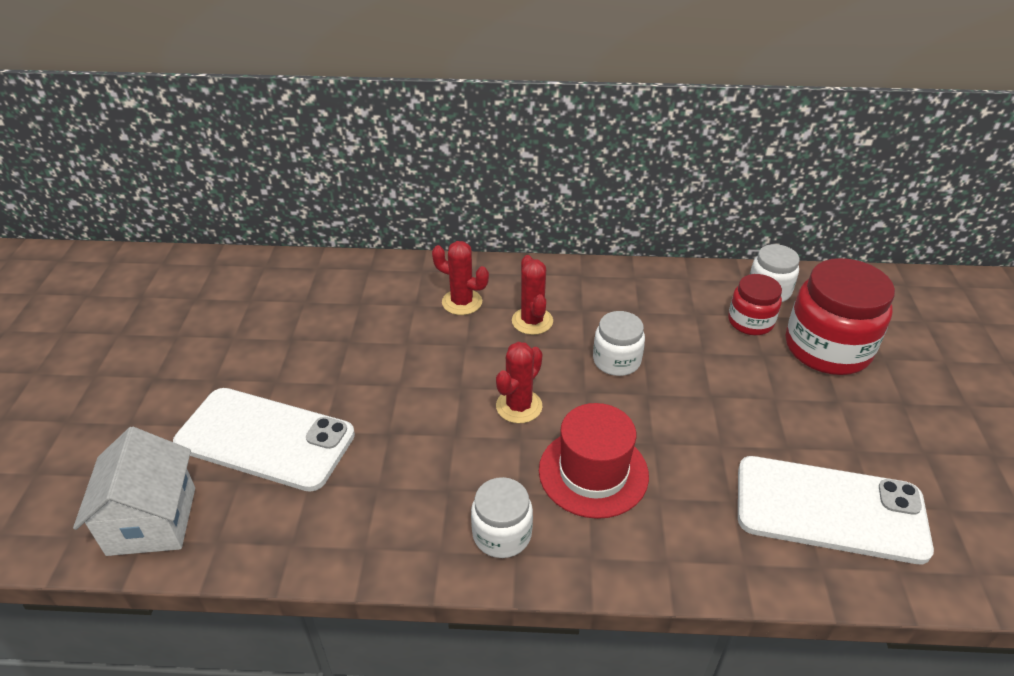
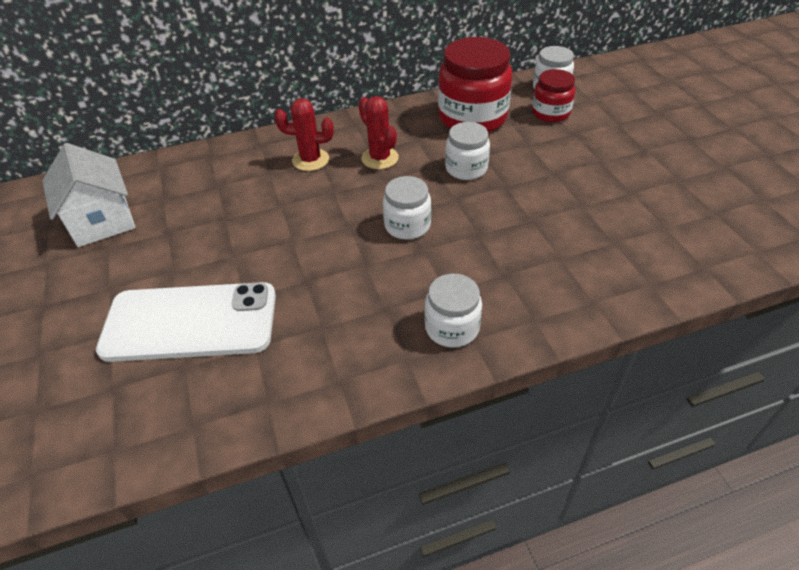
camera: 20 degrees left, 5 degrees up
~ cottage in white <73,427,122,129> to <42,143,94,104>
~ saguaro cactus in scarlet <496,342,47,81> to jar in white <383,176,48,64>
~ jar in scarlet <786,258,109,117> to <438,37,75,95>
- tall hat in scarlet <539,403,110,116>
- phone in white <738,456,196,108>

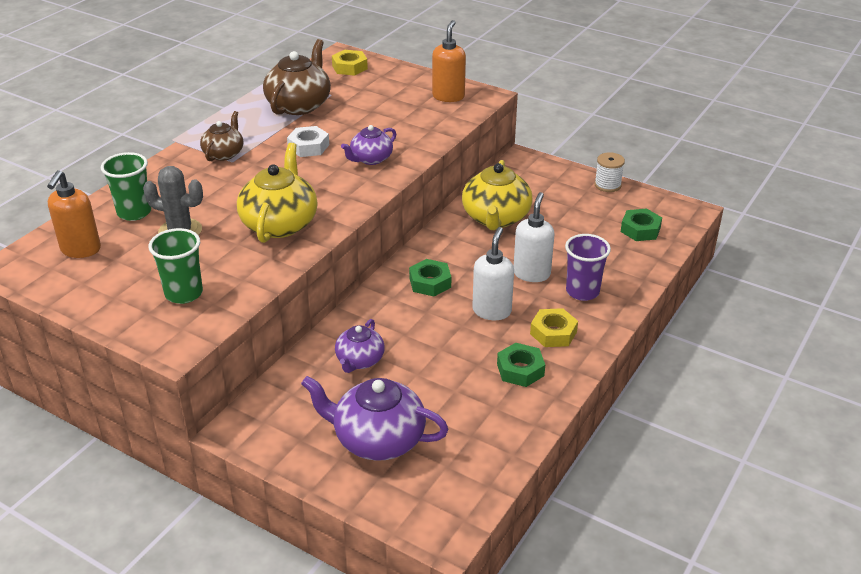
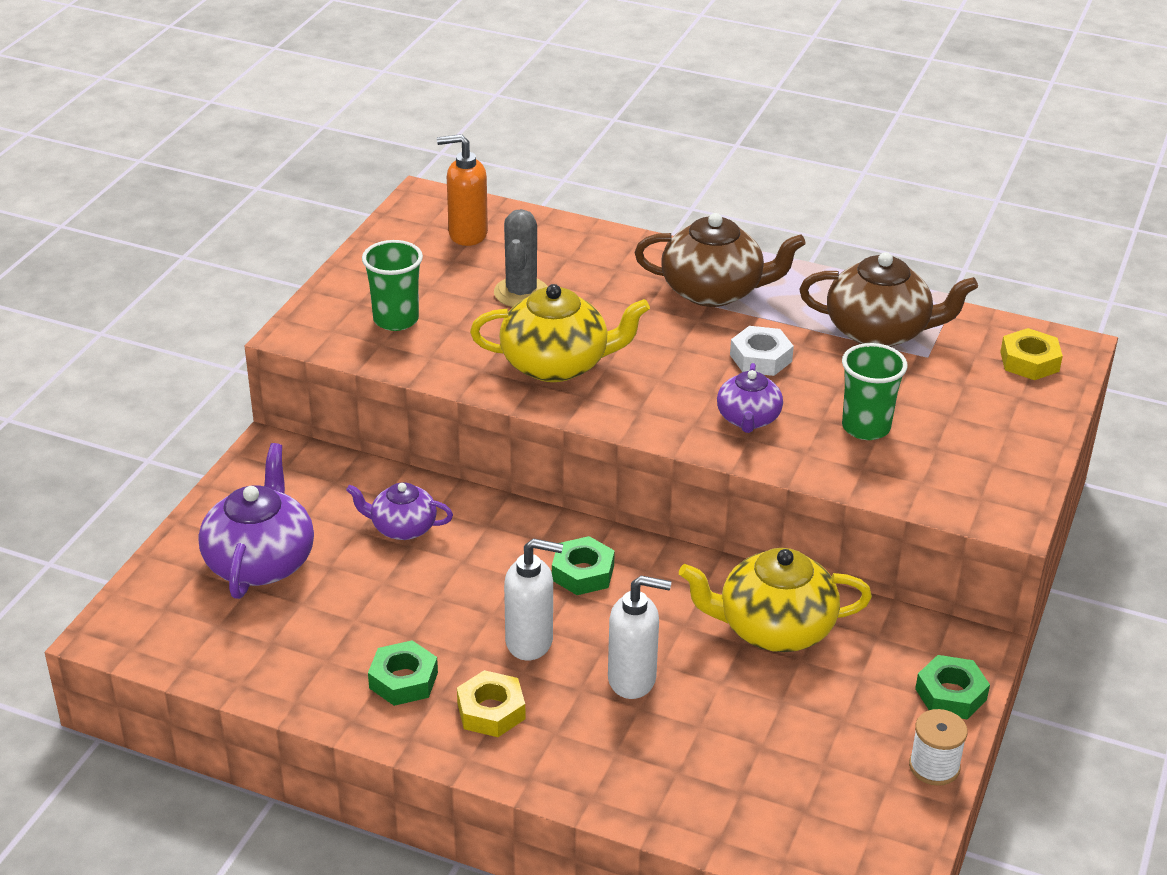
camera: 80 degrees right, 0 degrees up
~ tea pot in dark brown <200,111,44,50> = <635,213,171,94> x1.69
~ tea pot in violet <341,125,55,40> = <717,363,66,70> 120 degrees counterclockwise
~ cup in green <101,152,50,69> to <842,343,66,97>
~ hexagon nut in green <621,208,41,33> to <915,655,75,64>
- soap pump in orange <432,20,34,82>
- cup in violet <565,234,46,67>

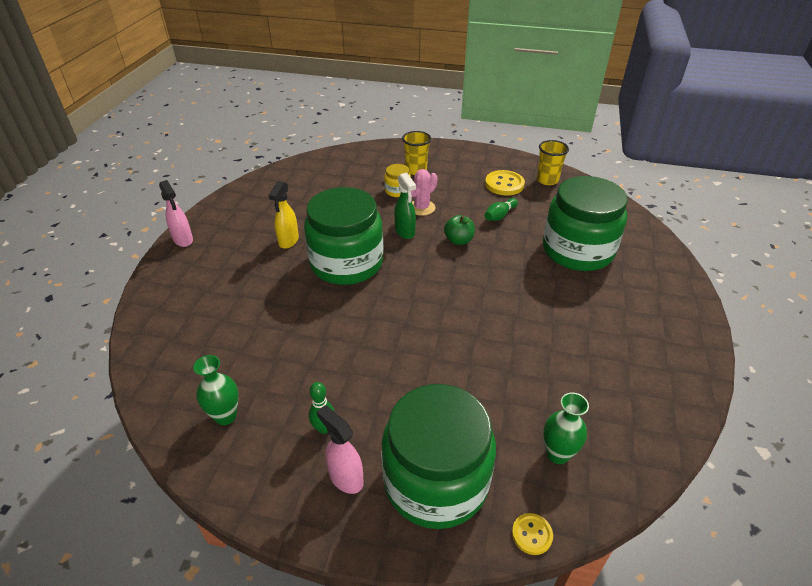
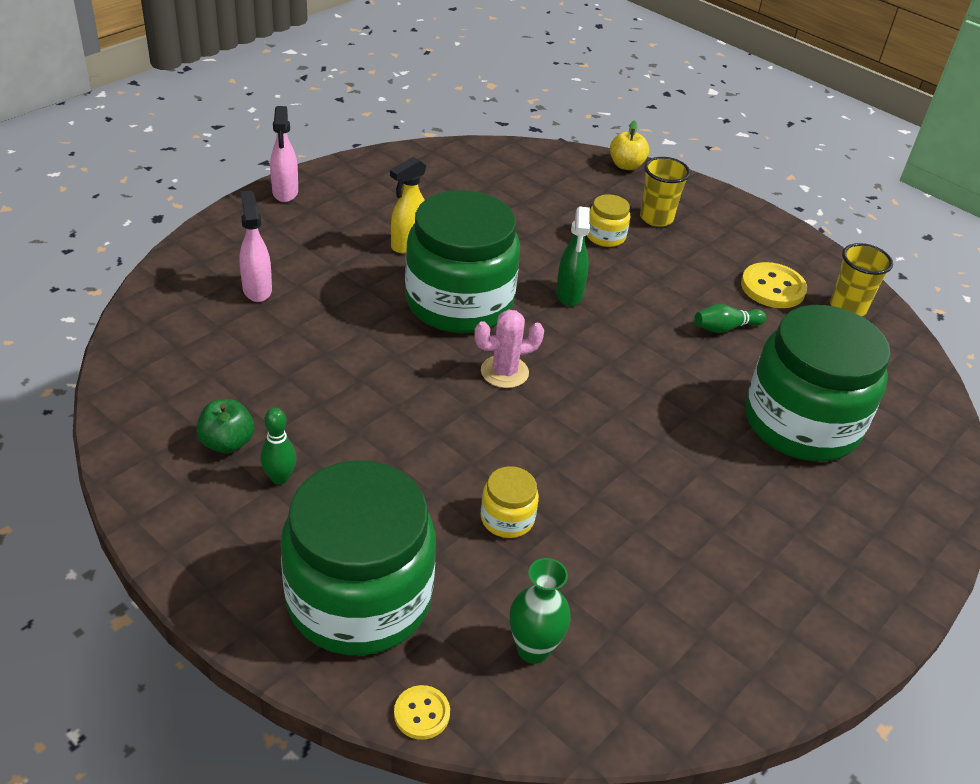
camera: 25 degrees right, 0 degrees up
~ apple fruit in green <444,215,31,30> to <196,399,58,54>
~ spray cleaner in rose-pink <316,405,48,89> to <239,190,33,112>
~ saguaro cactus in rose-pink <411,169,27,47> to <474,310,70,78>
+ jar in bright yellow <480,466,59,72>
+ apple fruit in bright yellow <610,120,39,50>
- vase in green <193,355,45,70>

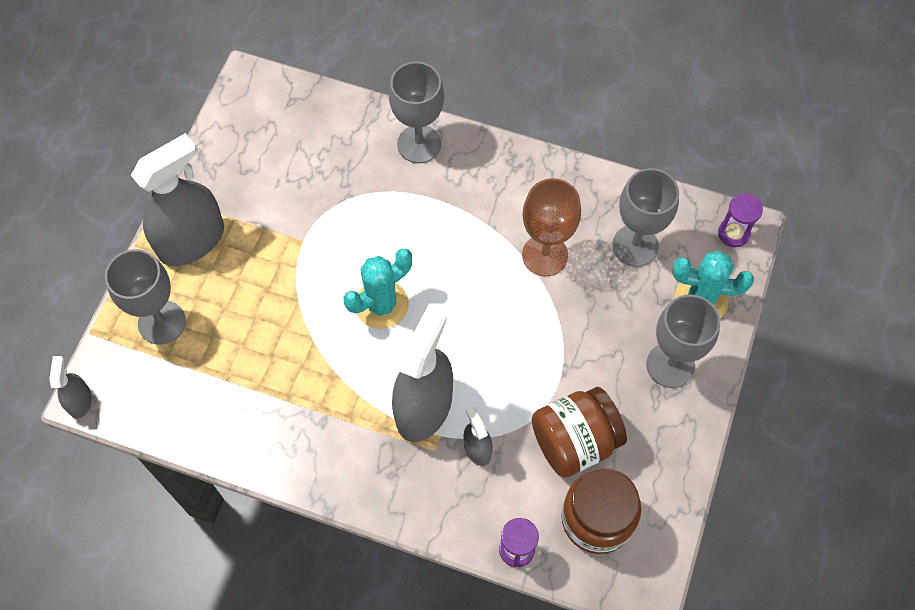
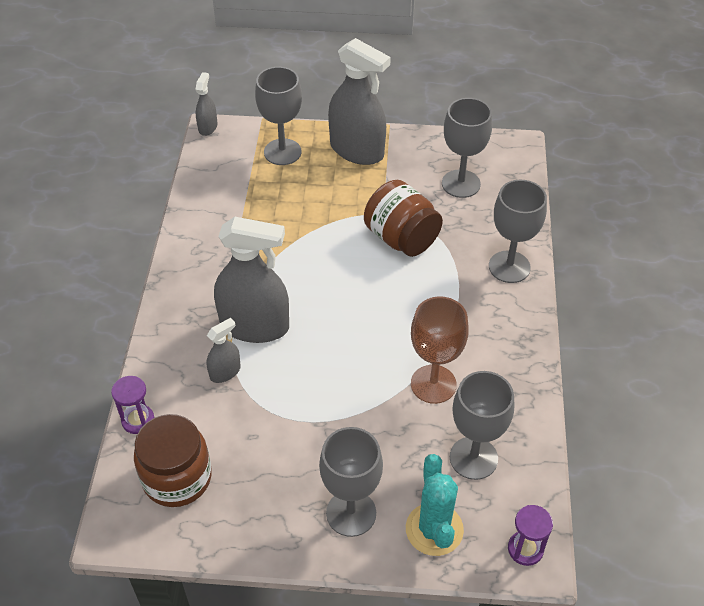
camera: 75 degrees right, 15 degrees down
~ spray cleaner in ash-grey <49,356,43,63> = <196,72,22,64> 60 degrees counterclockwise
~ jar in dark brown <532,387,95,91> to <364,180,79,77>
+ wine glass in ash-grey <442,98,50,100>
- saguaro cactus in aqua <344,248,68,81>

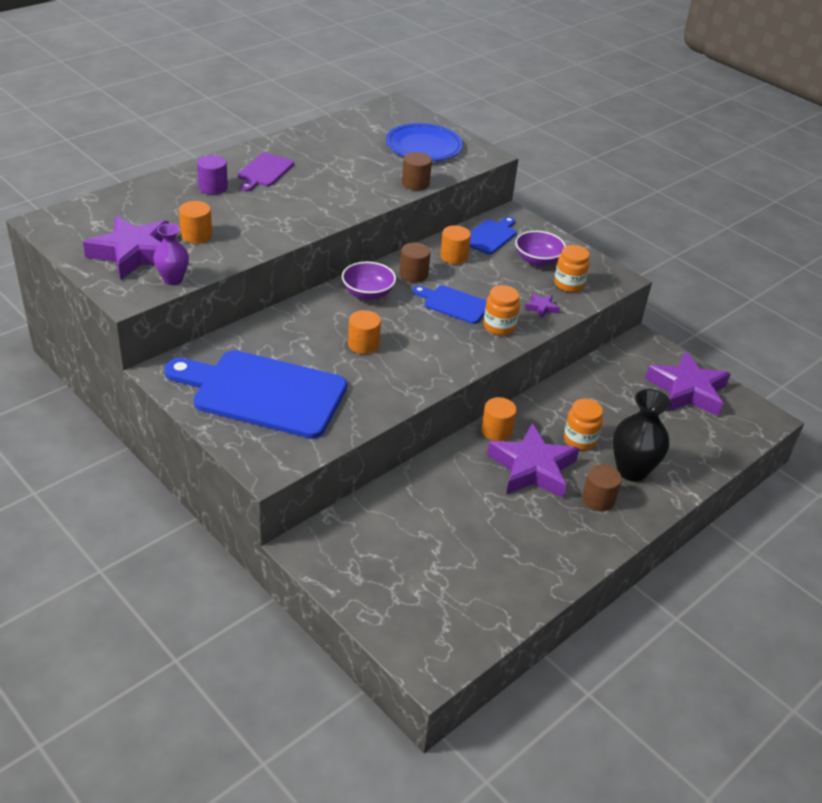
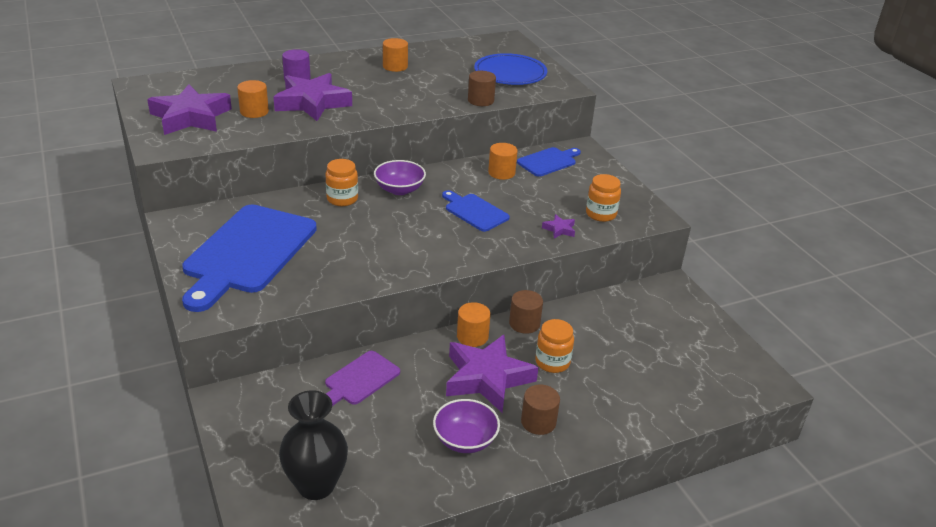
camera: 20 degrees right, 5 degrees down
~ chopping board in blue <164,350,183,89> = <182,204,135,108> 105 degrees counterclockwise
~ five-pointed star in violet <645,351,86,66> to <274,73,78,48>
~ vase in ebony <612,389,59,93> to <279,390,69,110>
~ chopping board in violet <238,153,56,39> to <325,351,75,55>
~ jar in orange <484,285,36,50> to <326,159,32,47>
~ cylinder in orange <348,310,33,44> to <383,38,25,34>
~ deep dish in violet <515,231,51,35> to <433,399,67,54>
~ cylinder in dark brown <400,243,31,39> to <509,290,34,44>
- vase in violet <153,224,36,61>

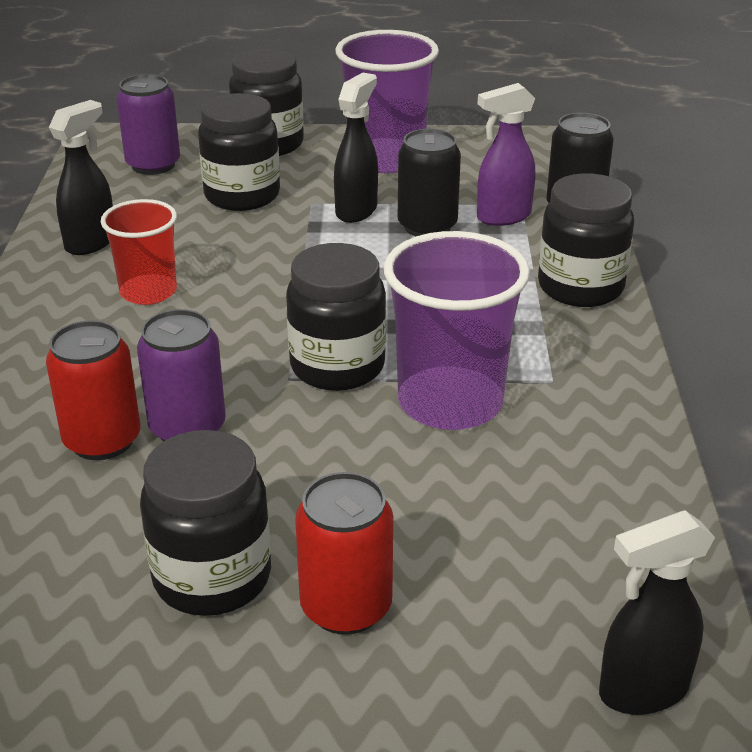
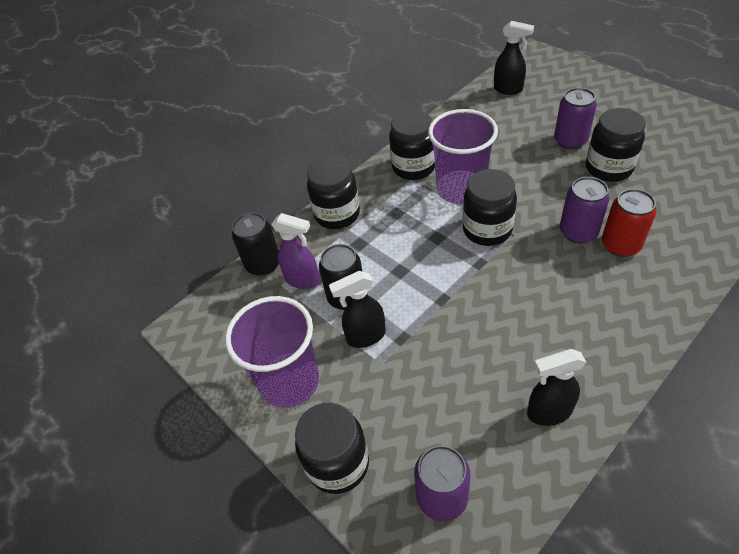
camera: 130 degrees left, 15 degrees up
~ jar in ebony <198,93,82,118> to <389,110,46,70>
~ tin in scarlet <295,472,98,163> to tin in violet <554,88,43,61>
- cup in scarlet <101,199,76,106>

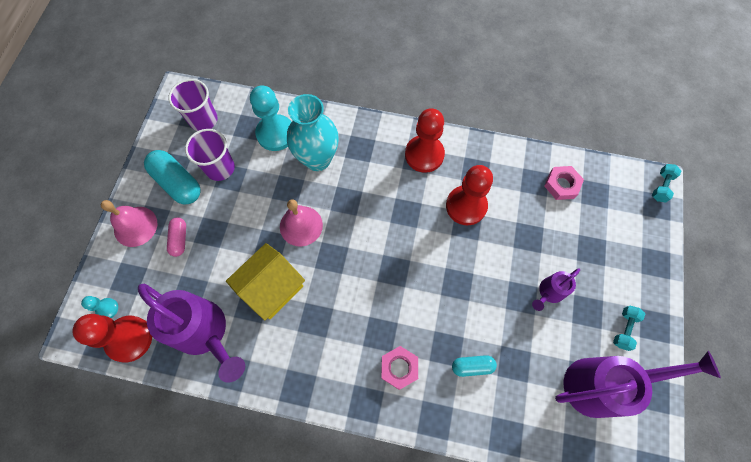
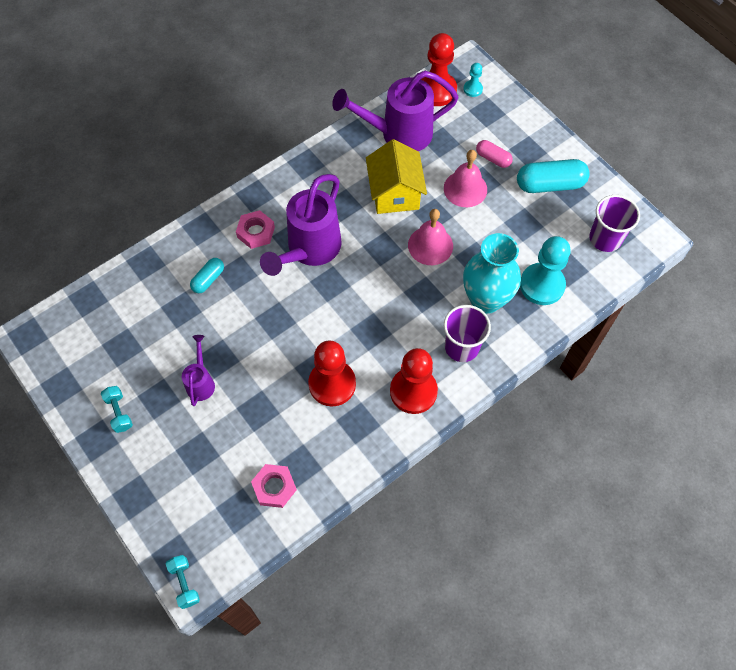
camera: 130 degrees right, 5 degrees down
~ watering can in violet <555,351,166,67> to <260,174,82,102>
~ hand bell in rose-pink <101,200,57,47> to <444,150,43,57>
~ cup in violet <185,129,50,52> to <444,305,47,57>

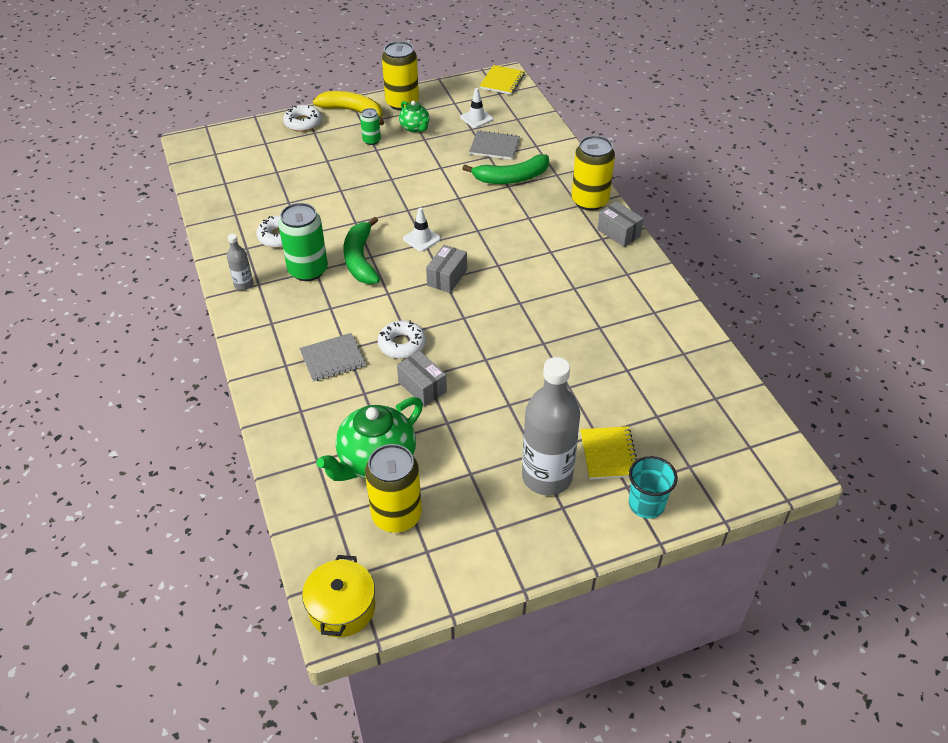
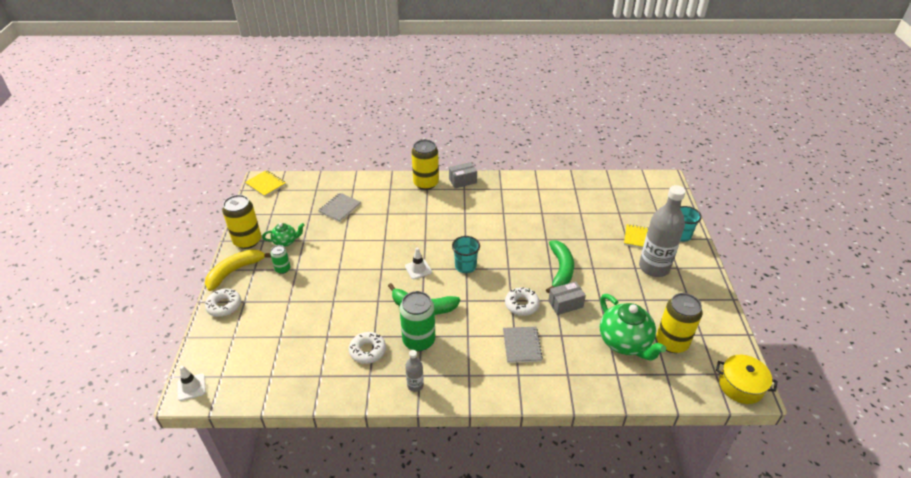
camera: 70 degrees left, 5 degrees down
~ safety cone in white <460,88,33,40> to <177,366,29,35>
~ package in ash-grey <426,245,41,48> to cup in aqua <452,236,28,37>
~ banana fruit in green <462,154,87,30> to <546,240,28,53>

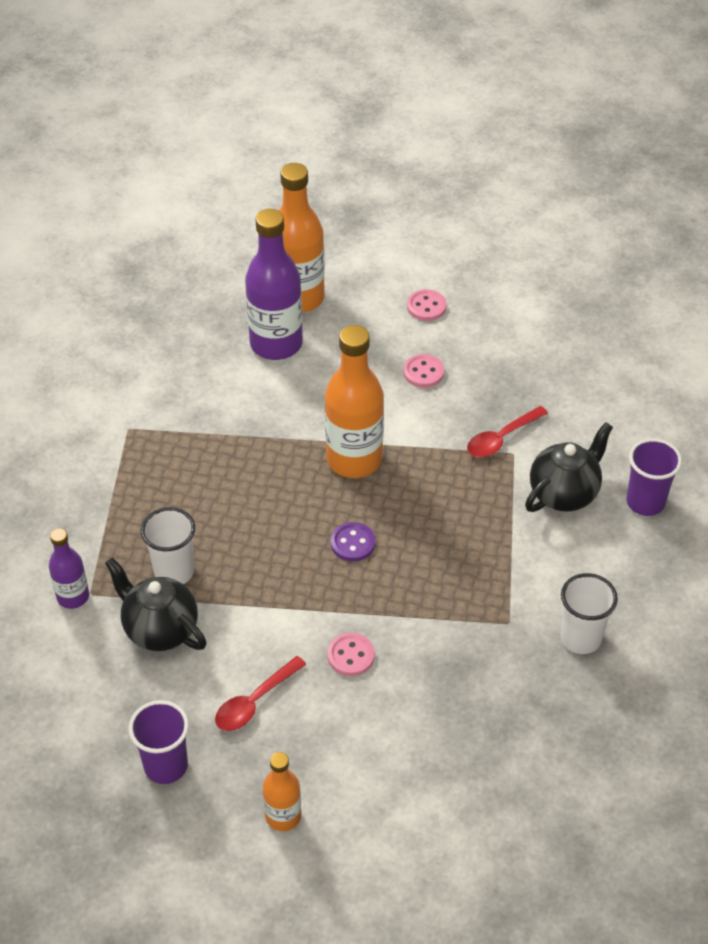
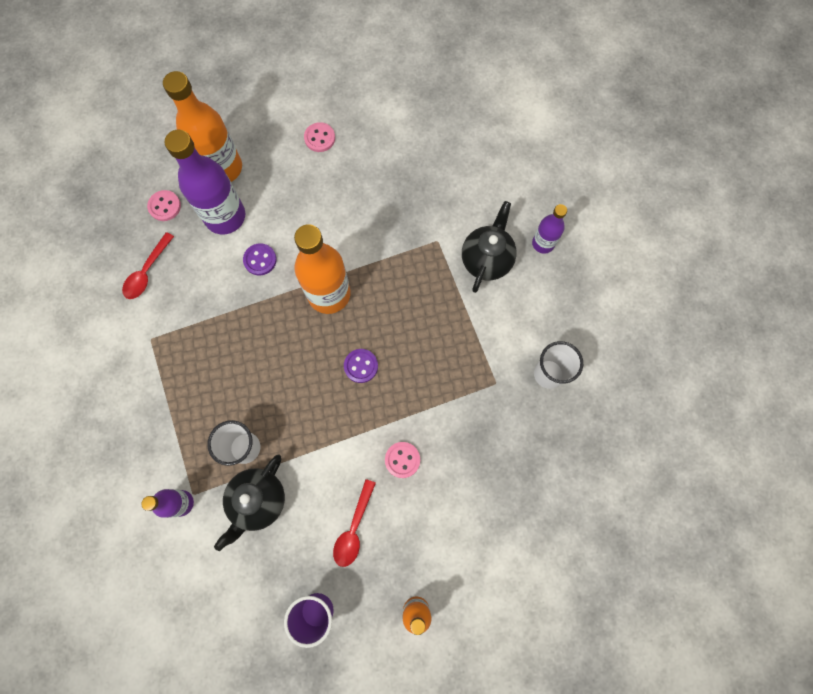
camera: 25 degrees left, 25 degrees up
~ tablespoon in scarlet <467,406,81,51> to <122,232,52,67>
~ shirt button in rose-pink <403,354,41,34> to <147,190,34,31>
~ tea pot in ebony <105,558,102,93> = <214,455,71,96> 75 degrees counterclockwise
+ shirt button in violet <243,243,34,33>
~ cup in violet <626,438,56,78> to flask in violet <532,204,35,50>

